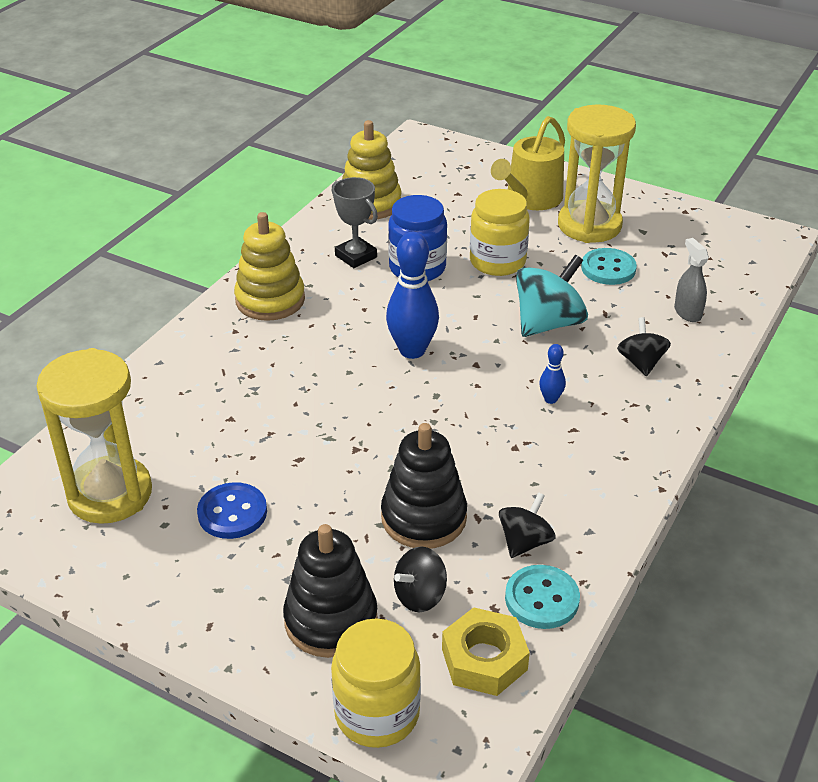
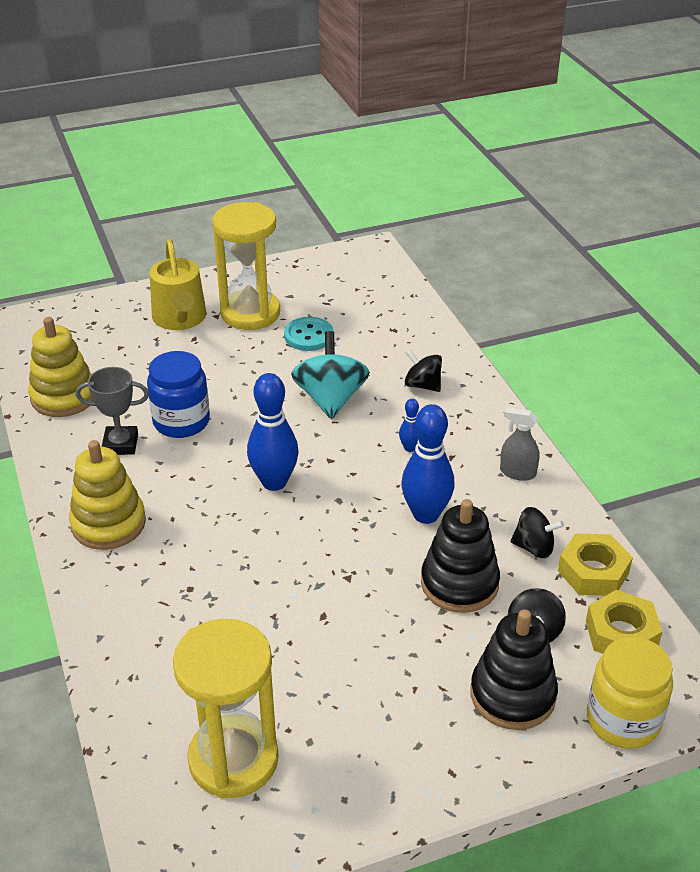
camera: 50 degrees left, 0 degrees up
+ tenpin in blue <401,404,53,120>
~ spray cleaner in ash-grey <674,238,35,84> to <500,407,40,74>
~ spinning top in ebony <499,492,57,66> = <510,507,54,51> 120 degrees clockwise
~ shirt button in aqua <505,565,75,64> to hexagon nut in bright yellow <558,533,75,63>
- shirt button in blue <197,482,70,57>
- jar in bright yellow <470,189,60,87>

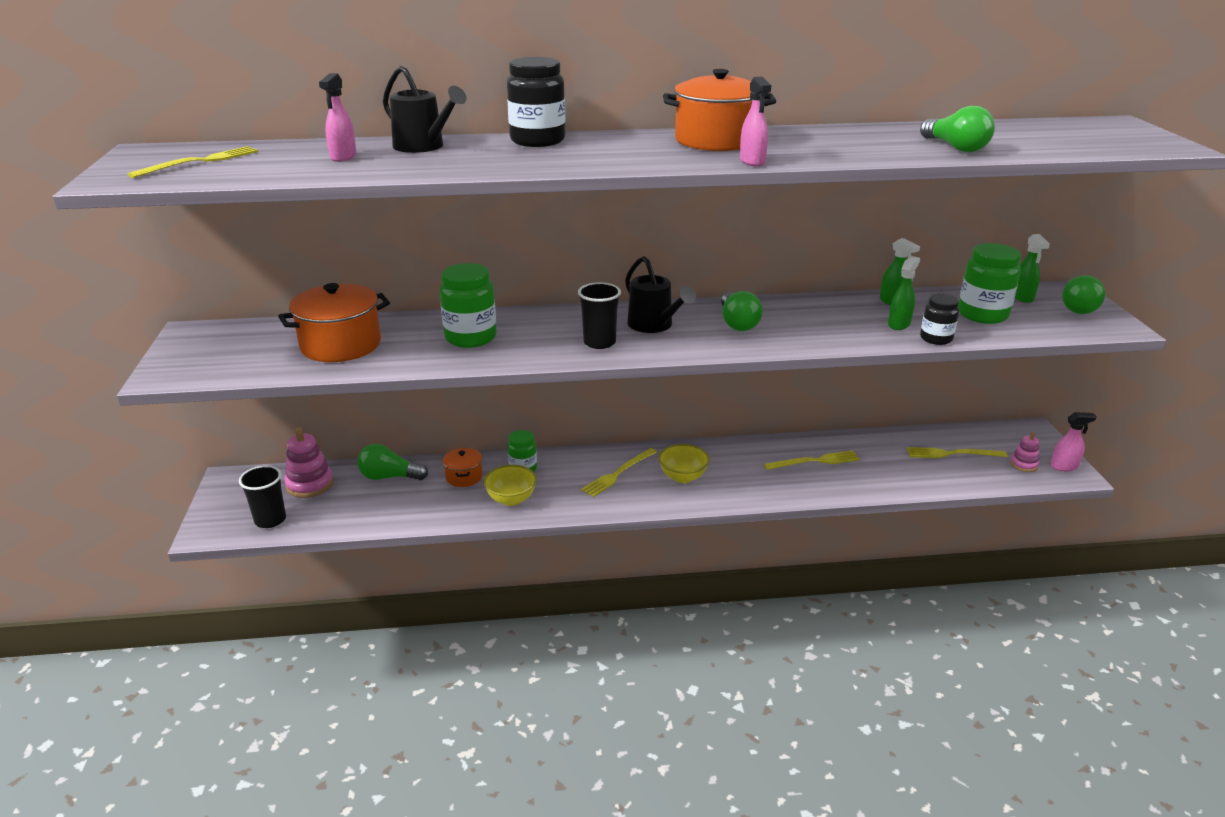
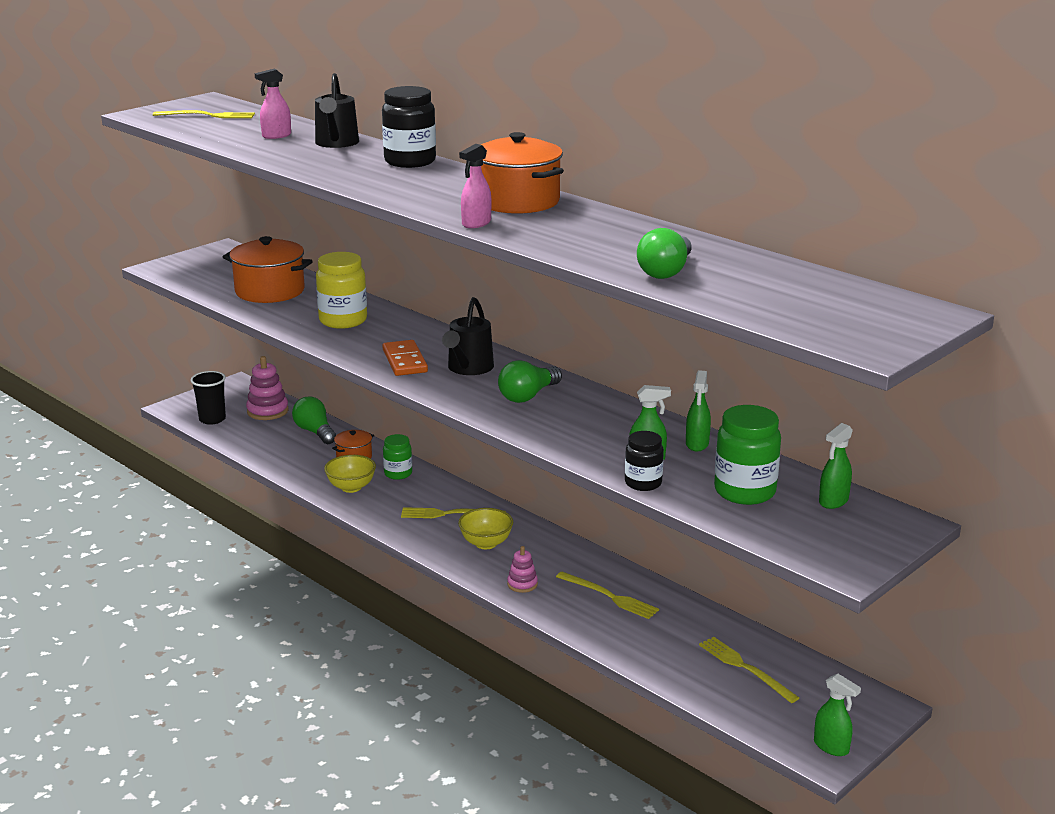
camera: 50 degrees right, 5 degrees down
~ jar in green <440,263,57,85> to jar in bright yellow <316,252,51,77>
~ cup in ebony <578,282,43,67> to domino in orange <382,340,46,36>
~ ring stacker in rose-pink <1010,432,30,40> to <507,546,31,47>
~ spray cleaner in rose-pink <1050,412,47,59> to spray cleaner in green <814,674,47,82>
- lightbulb in green <1062,275,43,39>

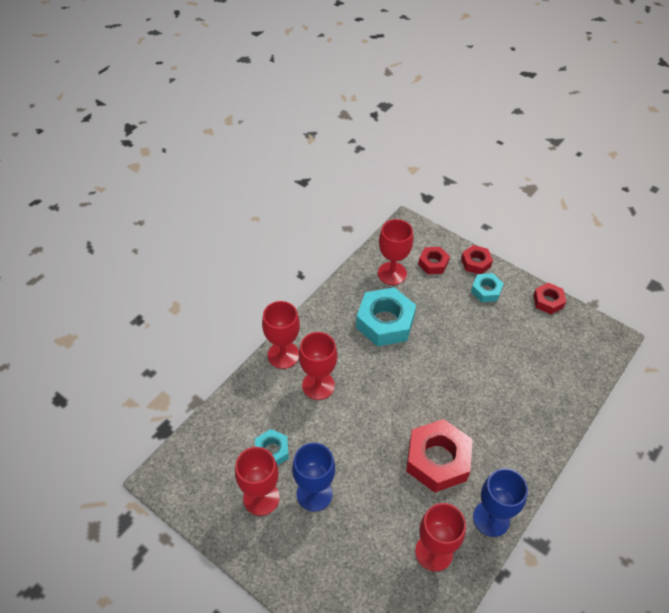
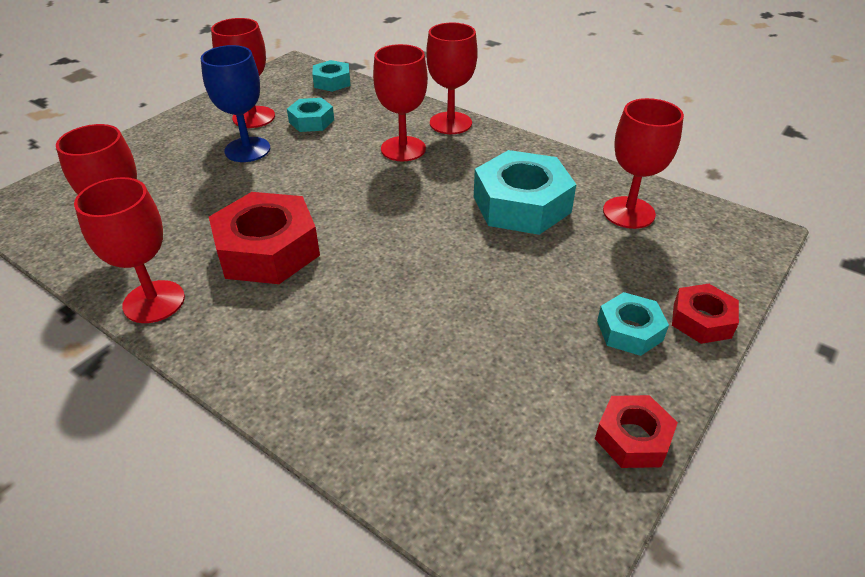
camera: 90 degrees right, 10 degrees down
~ wine glass in blue <473,468,55,69> to wine glass in scarlet <74,177,111,146>
+ hexagon nut in aqua <312,60,38,32>
- hexagon nut in scarlet <418,247,32,27>

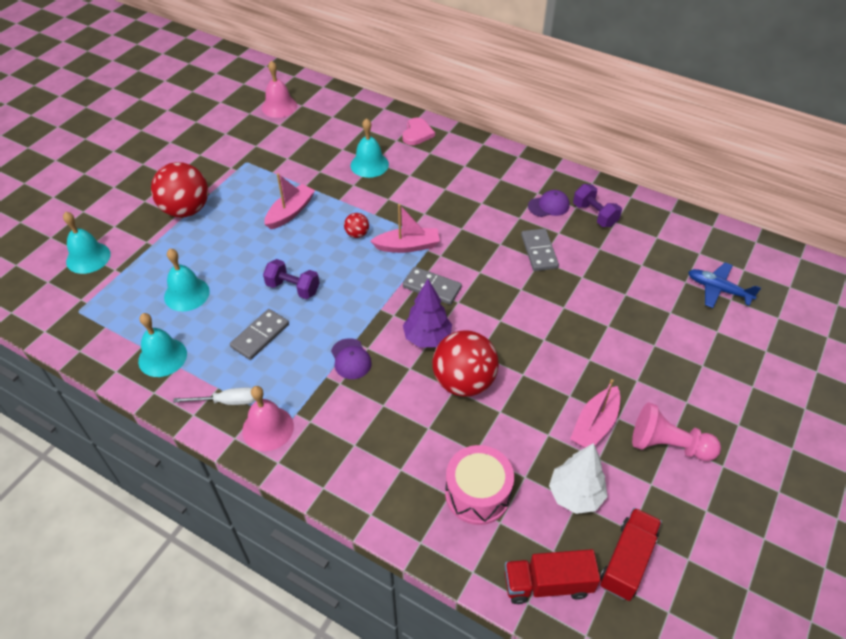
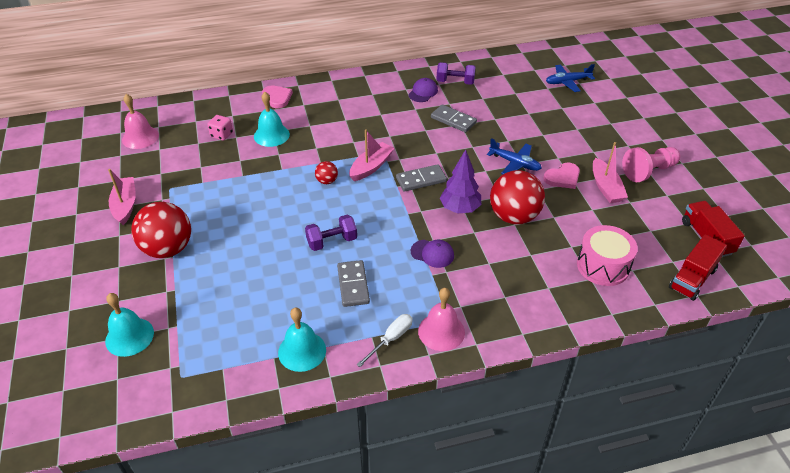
camera: 45 degrees left, 5 degrees down
~ sailboat in rose-pink <265,173,50,56> to <108,169,28,56>
+ dice in rose-pink <207,115,26,26>
+ aeroplane in blue <487,138,55,36>
+ heart shape in rose-pink <543,163,37,26>
- hand bell in aqua <164,248,46,64>
- tree in white <549,443,58,71>

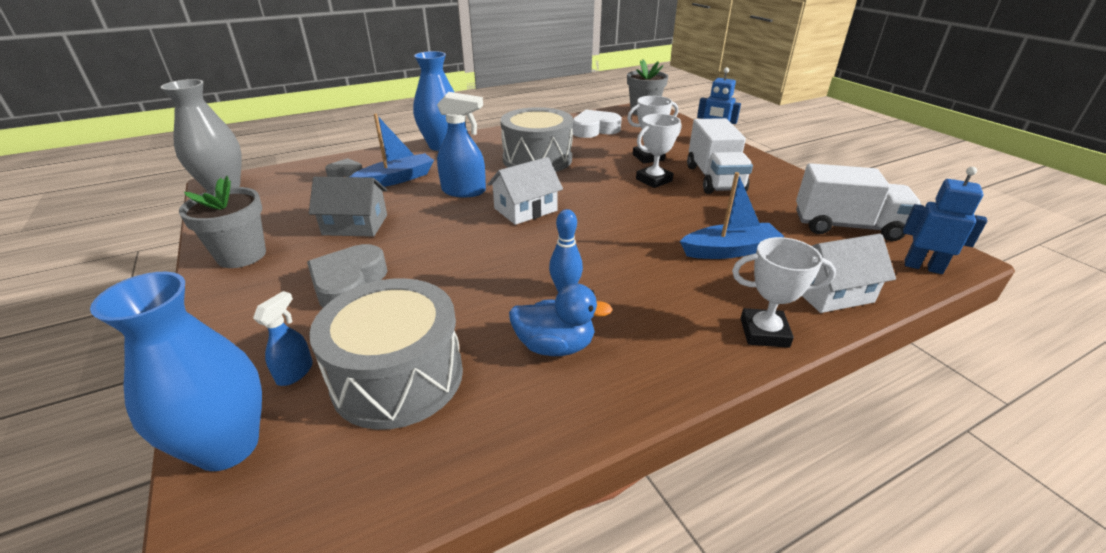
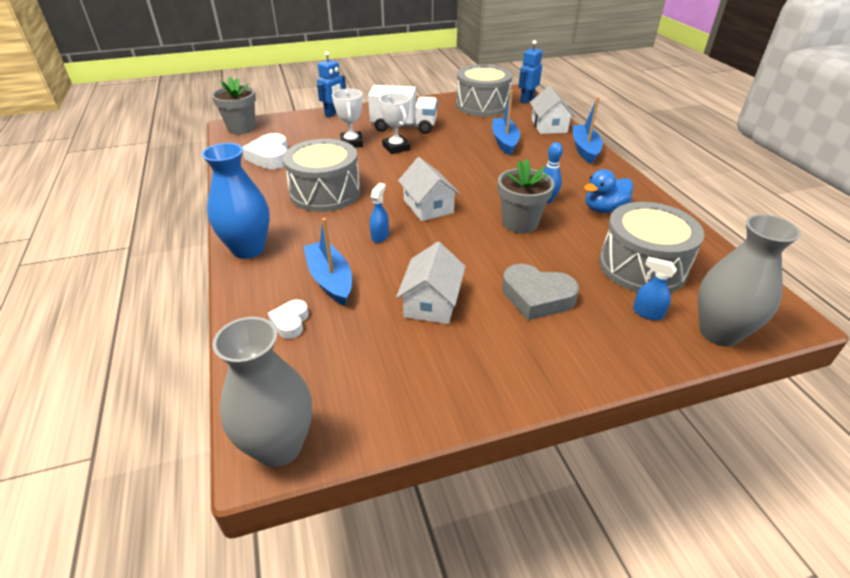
camera: 80 degrees left, 5 degrees up
~ heart shape in ash-grey <325,158,38,19> to heart shape in white <268,299,41,40>
~ spray cleaner in blue <437,92,49,105> = <370,183,19,60> x0.56
~ cottage in ash-grey <309,177,78,60> to cottage in white <396,242,70,82>
~ toy truck in white <796,163,125,78> to snare drum in ash-grey <456,64,56,52>
~ flower pot in ash-grey <179,176,87,92> to <498,159,56,74>
~ trophy in white <732,237,104,111> to sailboat in blue <573,97,30,67>
~ rubber duck in blue <509,283,104,73> = <584,169,49,44> 135 degrees counterclockwise
~ vase in blue <90,272,172,199> to vase in ash-grey <698,214,103,133>

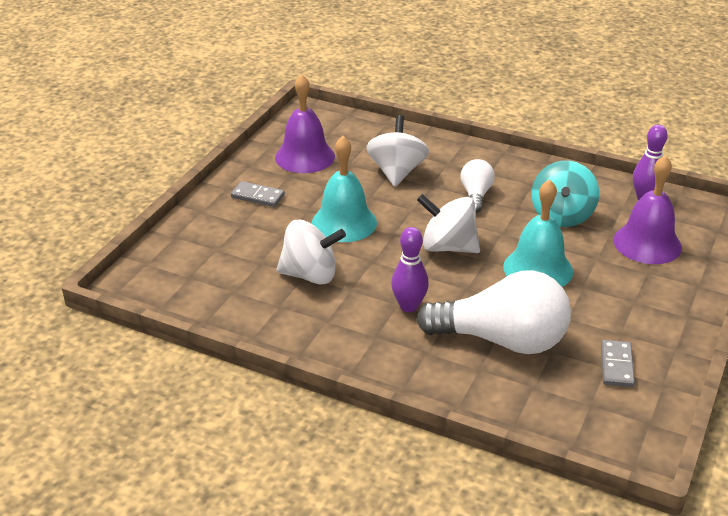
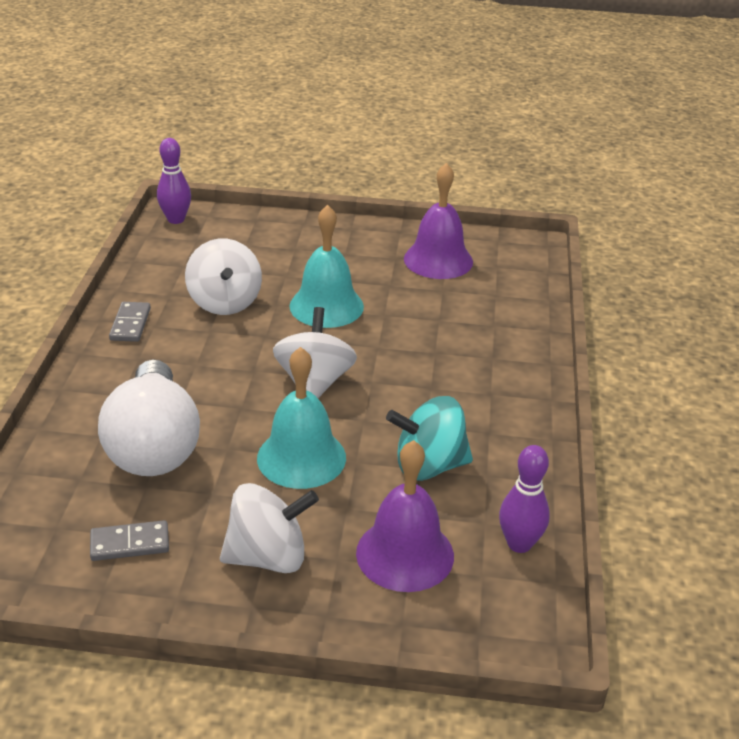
camera: 70 degrees right, 0 degrees up
~ domino in ash-grey <231,181,54,26> to <109,302,42,40>
~ tenpin in violet <391,227,38,85> to <157,138,34,86>
~ spinning top in white <366,115,63,72> to <220,483,99,90>
- lightbulb in white <460,159,35,54>

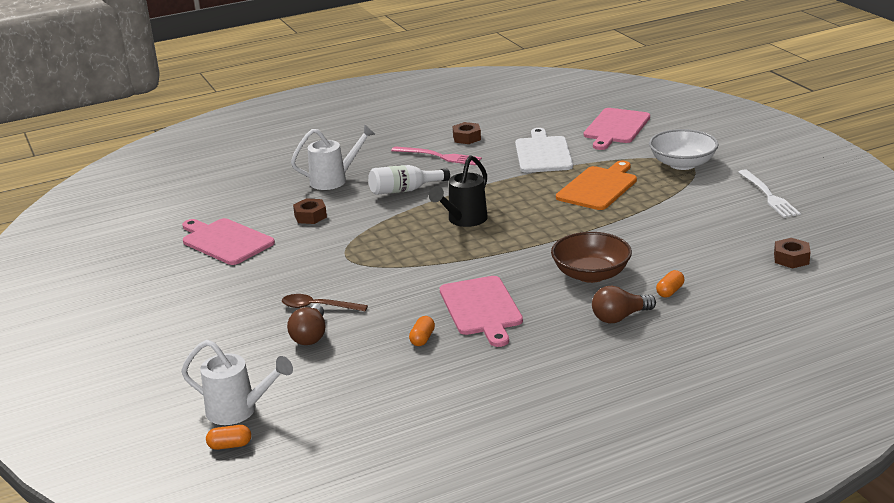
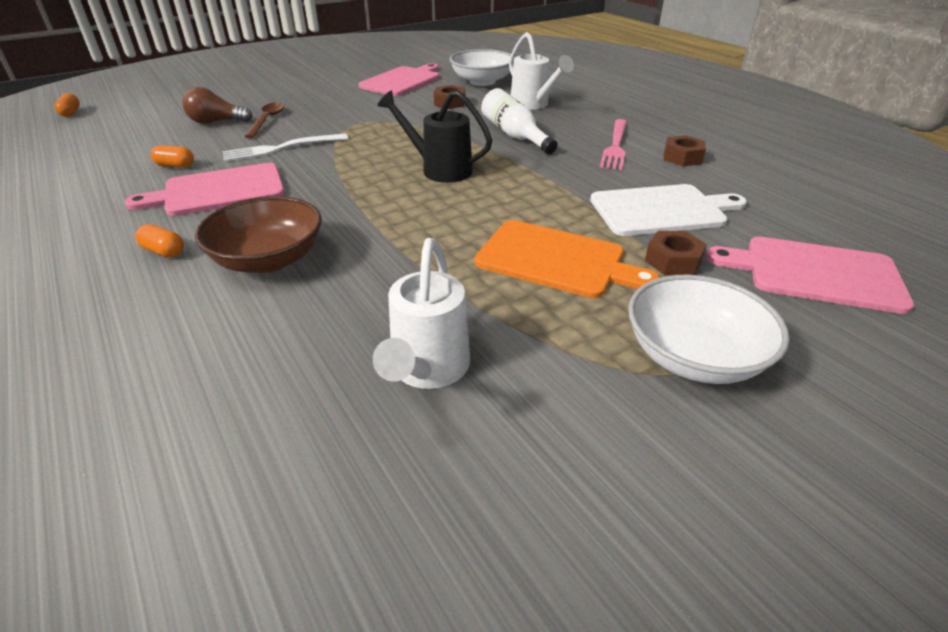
camera: 80 degrees right, 10 degrees up
~ capsule in orange <656,270,28,27> to <135,224,49,34>
~ table fork in white <738,169,63,49> to <222,133,126,29>
~ watering can in white <181,340,112,85> to <373,238,97,151>
+ deep dish in white <450,49,64,37>
~ hexagon nut in dark brown <774,238,36,31> to <645,231,62,44>
- lightbulb in dark brown <592,286,64,37>

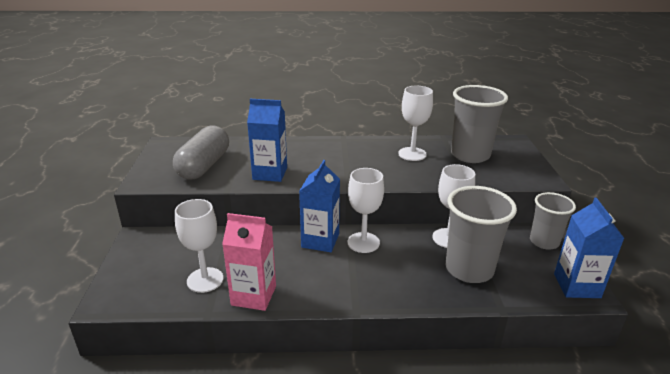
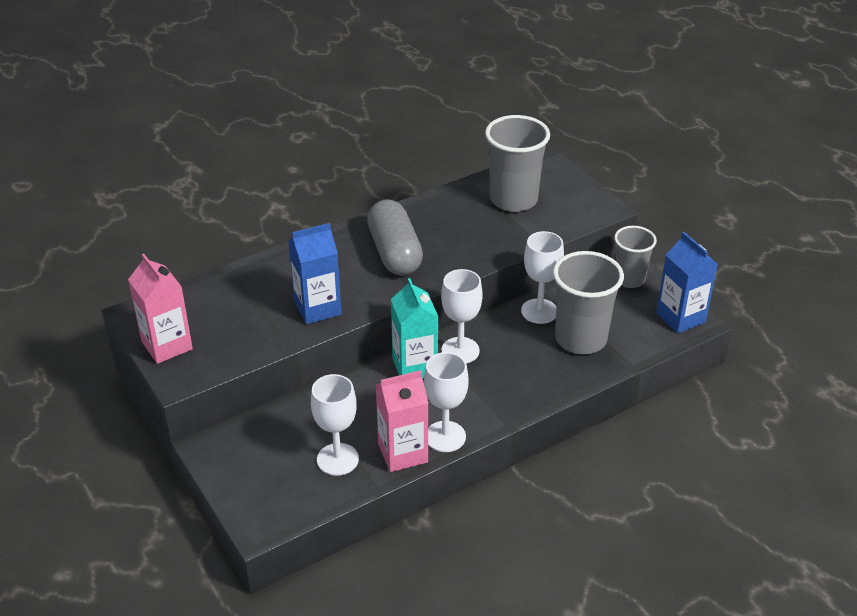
camera: 30 degrees left, 10 degrees up
+ carton in rose-pink <128,254,65,110>
~ capsule in ash-grey <173,126,56,53> to <367,199,56,77>
~ carton in blue <299,160,41,92> to carton in aqua <391,278,47,101>
~ wine glass in white <398,86,35,75> to <424,352,45,100>

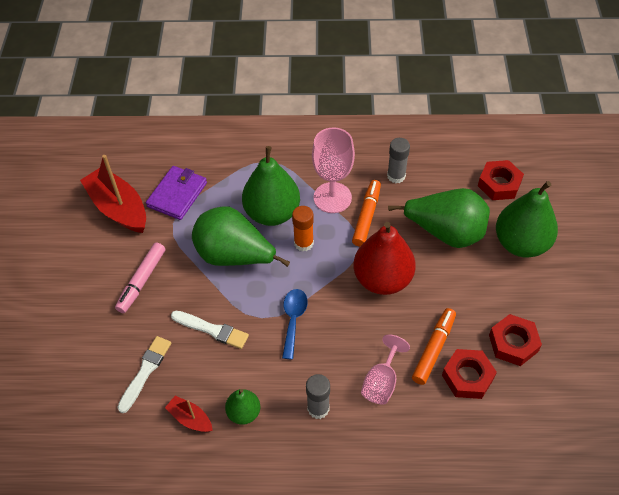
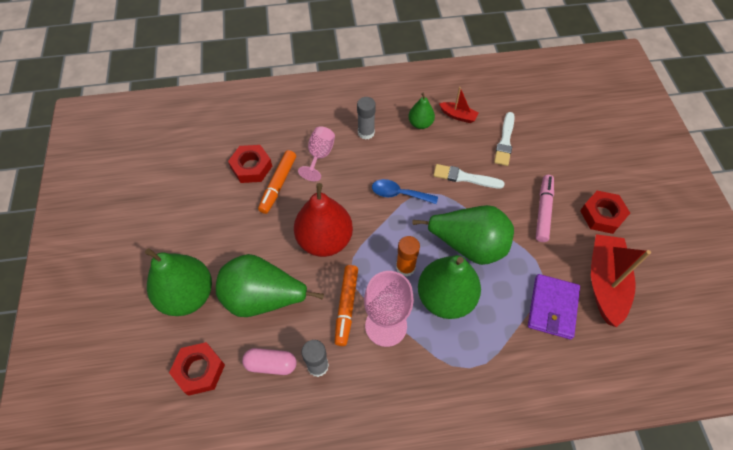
camera: 170 degrees right, 5 degrees up
+ capsule in rose-pink <242,348,55,27>
~ tablespoon in blue <282,289,26,70> = <372,179,66,25> 105 degrees clockwise
~ hexagon nut in scarlet <489,314,53,52> to <580,191,50,43>
~ sailboat in scarlet <80,155,66,78> = <591,234,60,93> 120 degrees counterclockwise

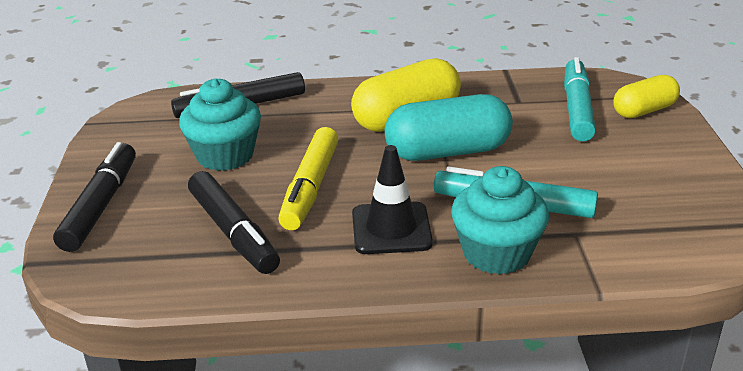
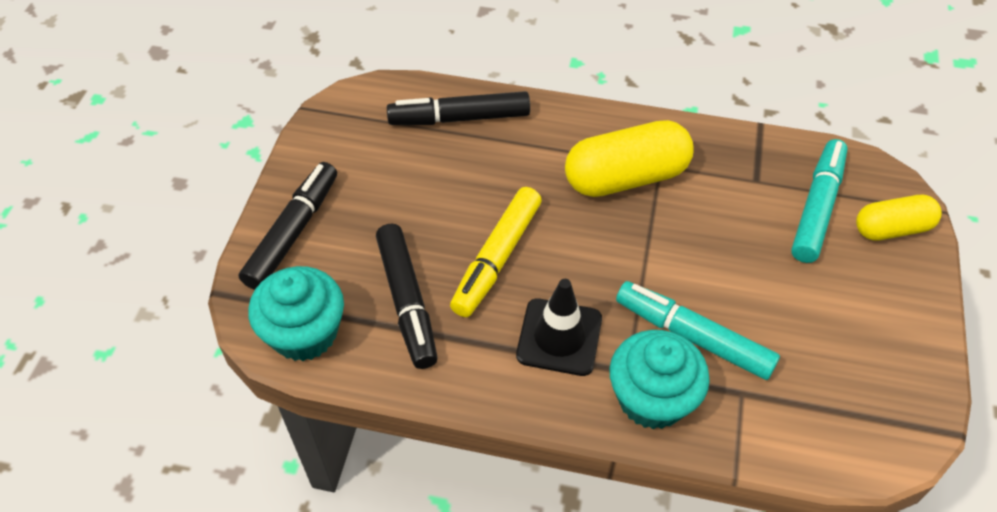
camera: 15 degrees right, 20 degrees up
~ muffin in aqua <179,78,82,93> to <248,266,96,95>
- capsule in aqua <385,94,128,67>

